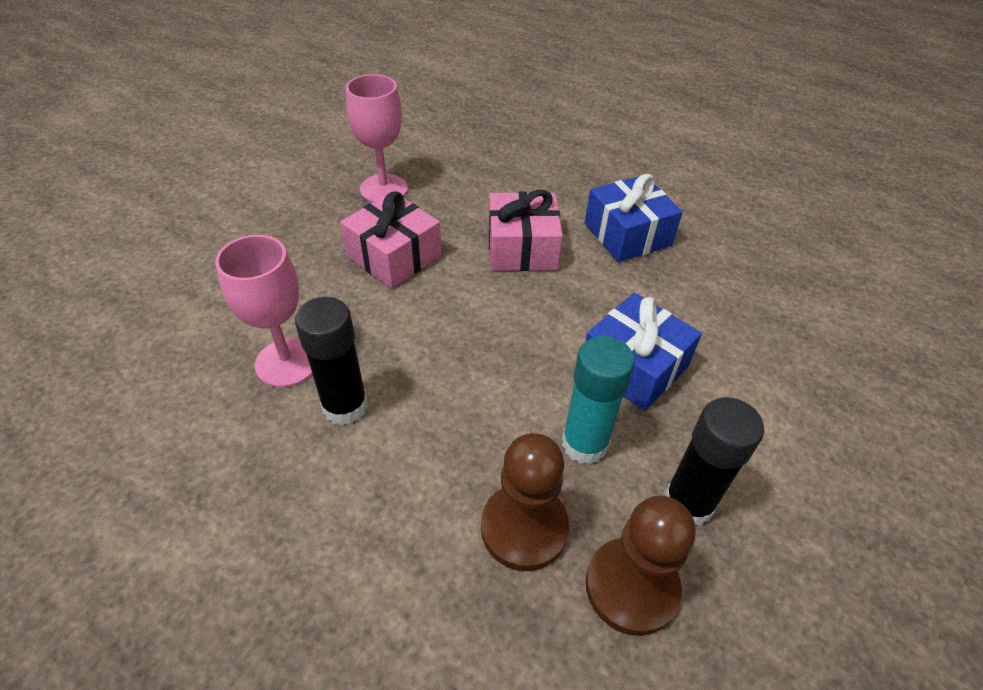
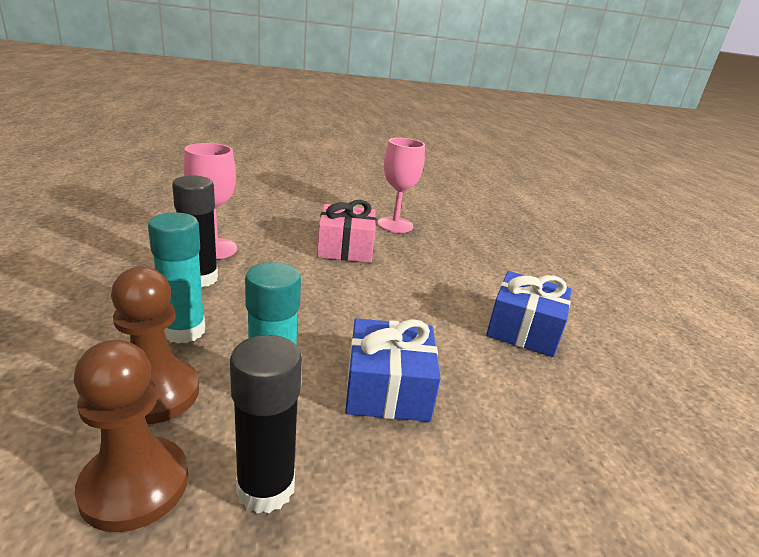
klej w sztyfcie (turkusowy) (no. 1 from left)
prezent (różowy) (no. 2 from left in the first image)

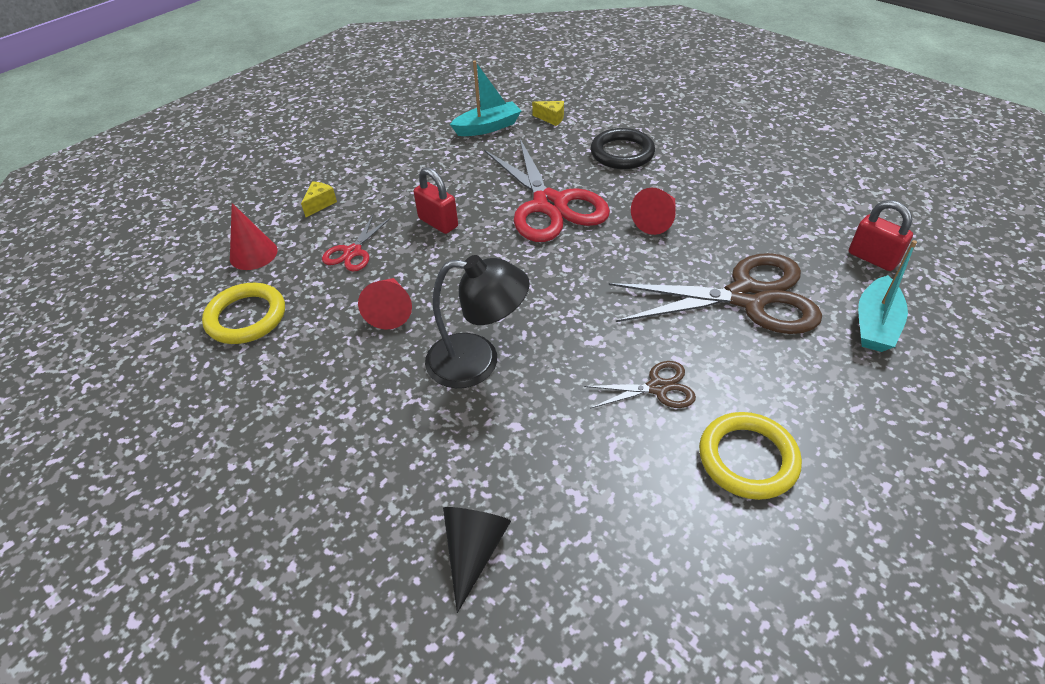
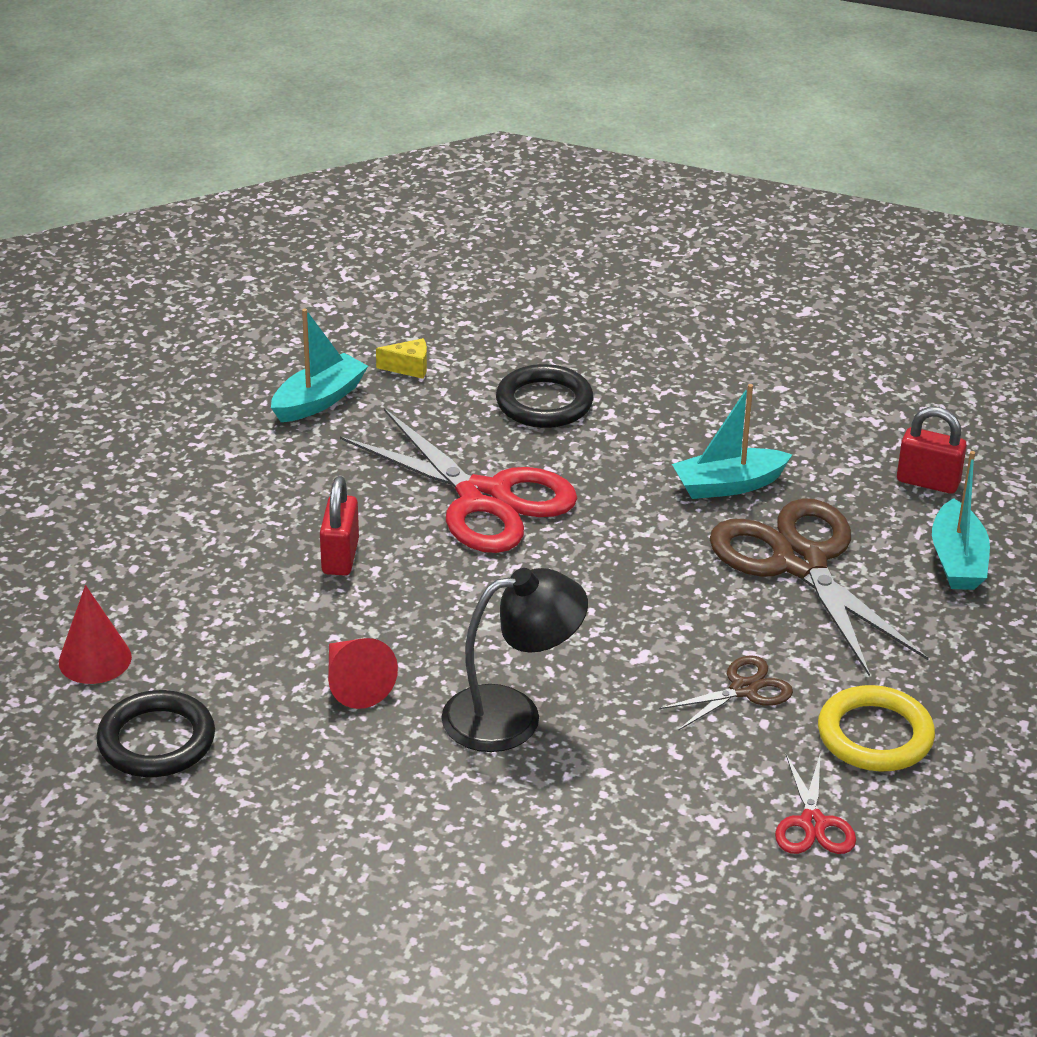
pierścień (czarny) (no. 1 from left)
kłódka (czerwony) (no. 1 from left)
łódka (turkusowy) (no. 2 from left)
nożyczki (brązowy) (no. 2 from left)
nożyczki (czerwony) (no. 2 from left)
ser (żółty) (no. 1 from left in the first image)
stożek (czarny)
stożek (czerwony) (no. 3 from left in the first image)

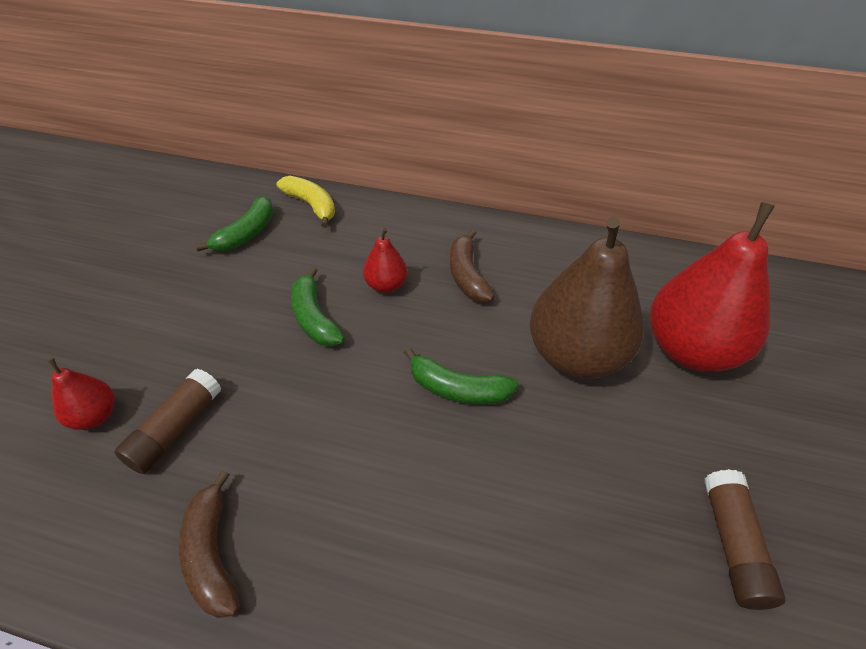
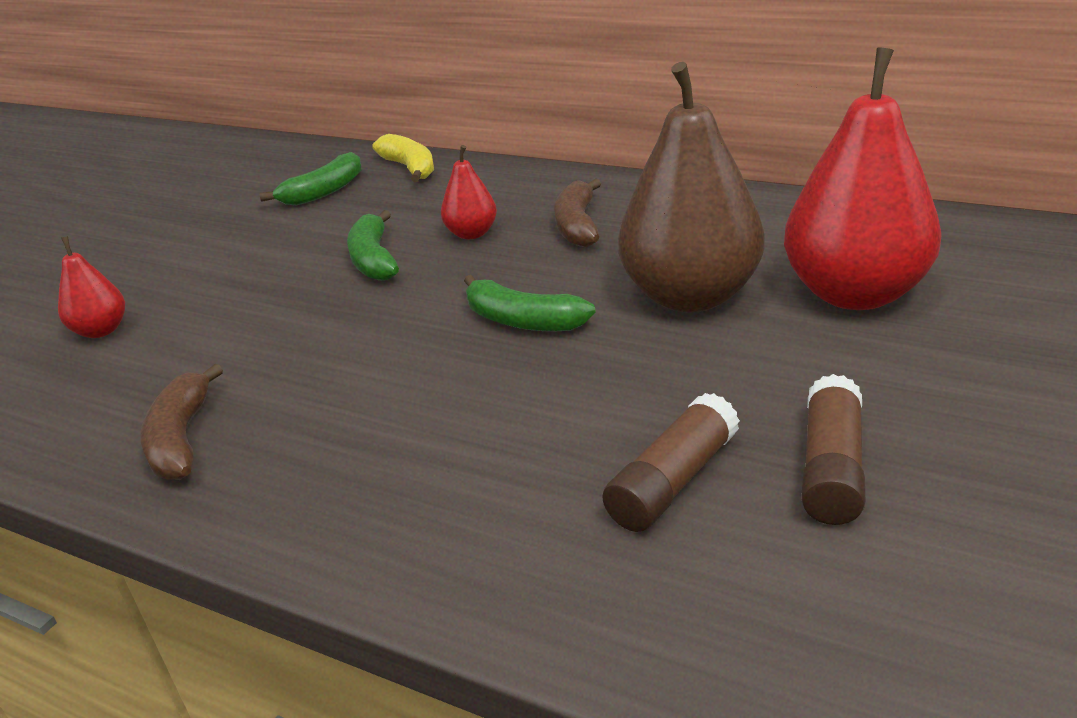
klej w sztyfcie (brązowy) (no. 1 from left)

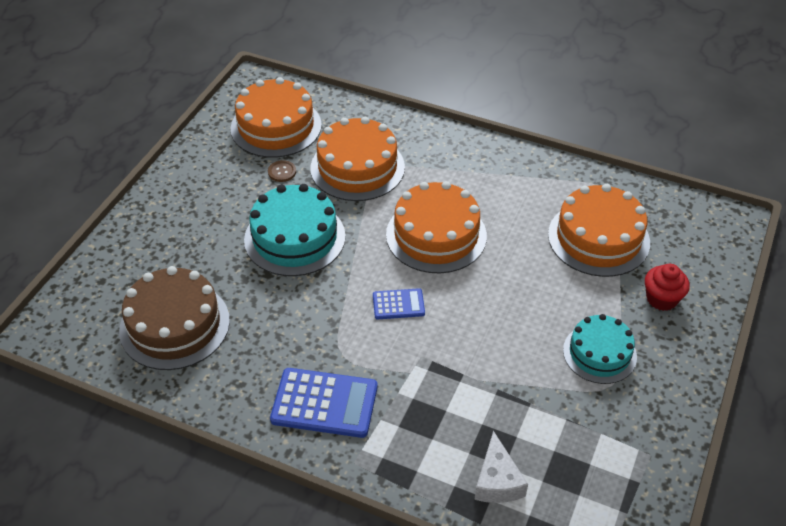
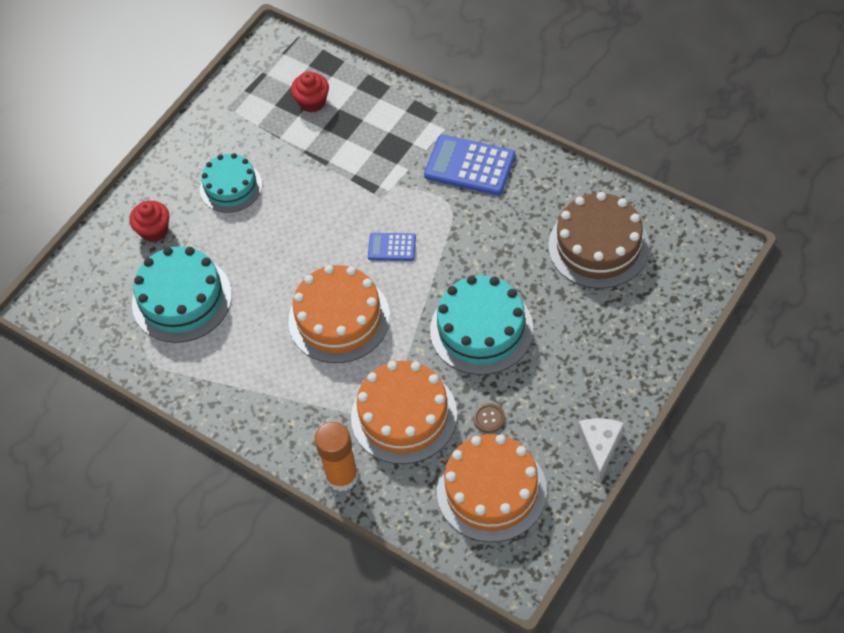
tort (turkusowy) (no. 1 from left)
muffinka (czerwony) (no. 2 from left)
klej w sztyfcie (pomarańczowy)
ser (biały)

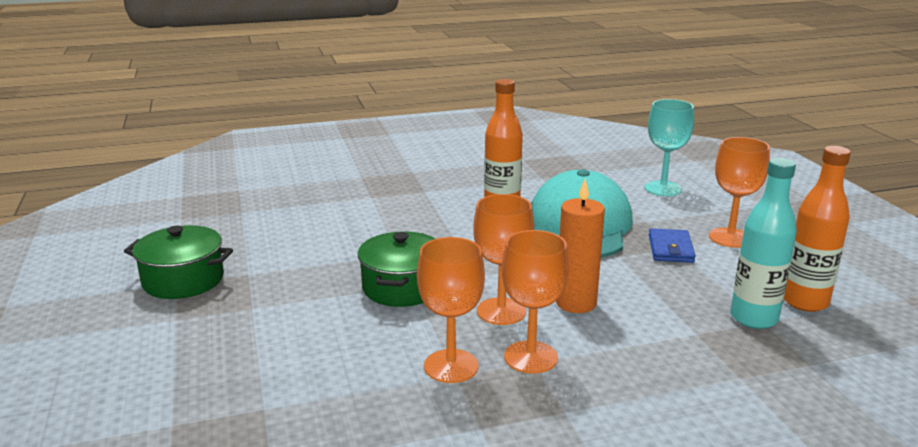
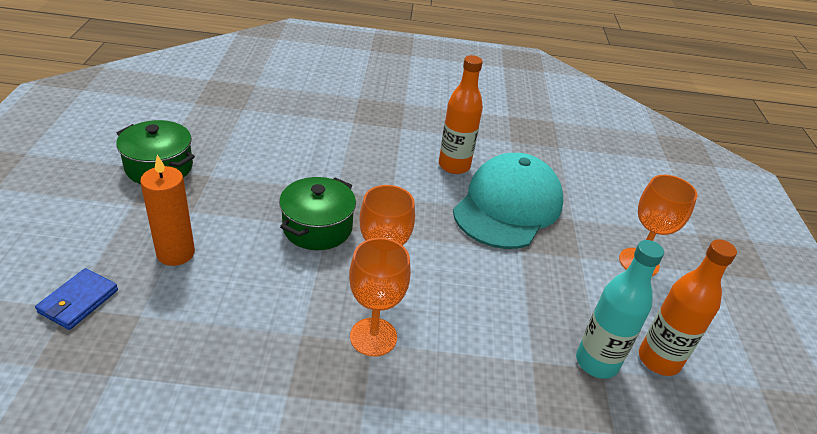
portfel (niebieski)
świeca (pomarańczowy)
kielich (pomarańczowy) (no. 1 from left in the first image)
kielich (turkusowy)

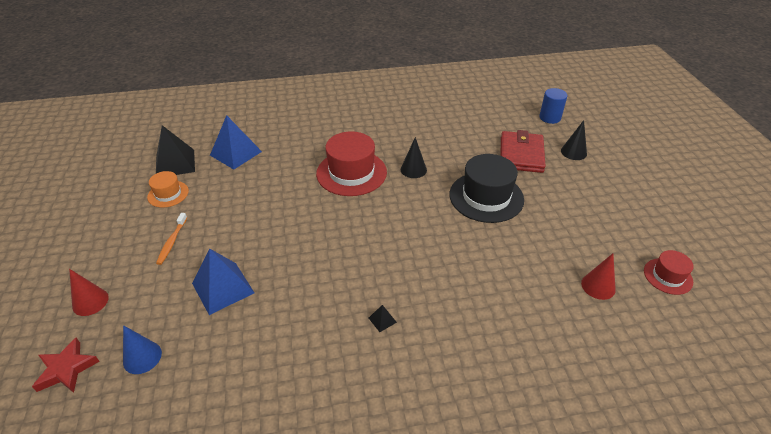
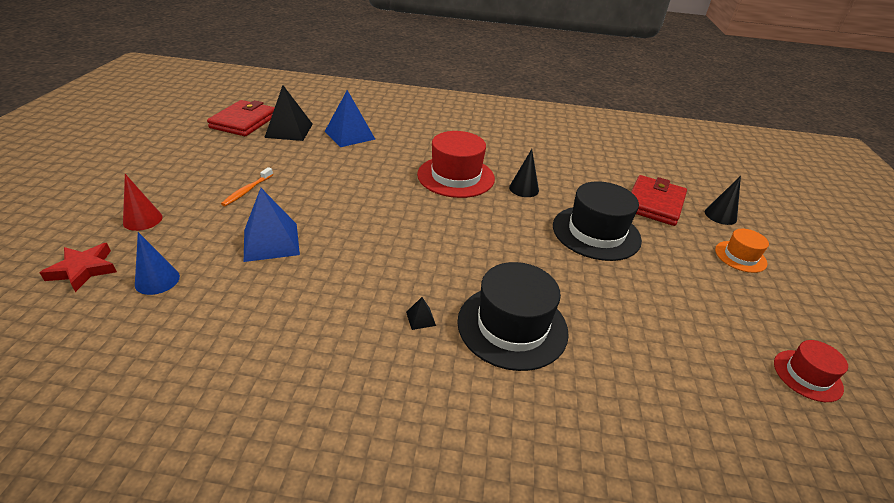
portfel (czerwony) (no. 1 from left)
kapelusz (czarny) (no. 1 from left)
kapelusz (pomarańczowy)
walec (niebieski)
stożek (czerwony) (no. 2 from left in the first image)

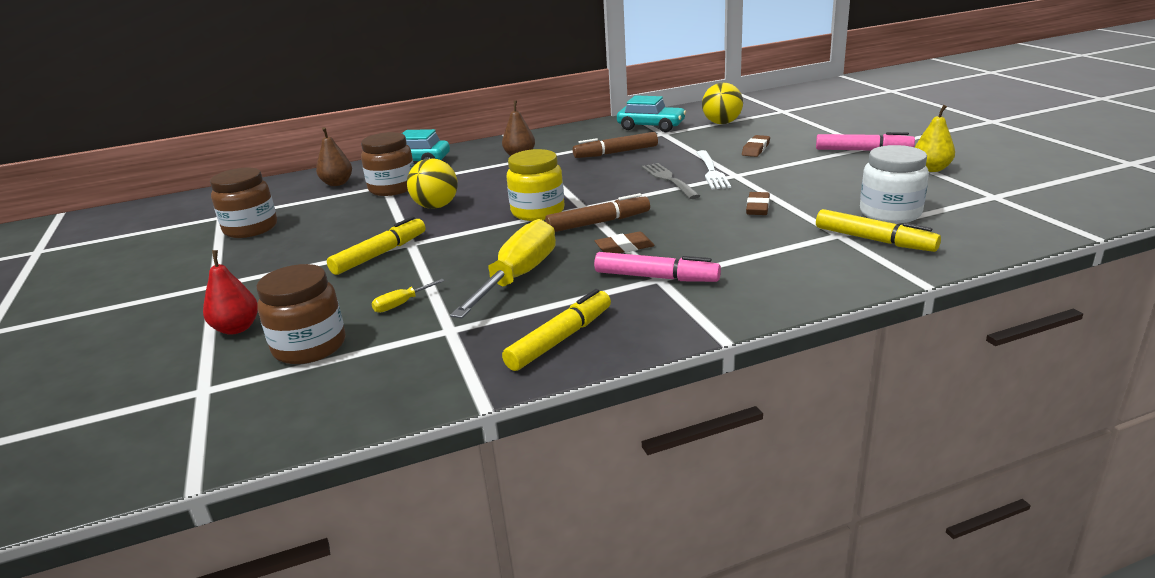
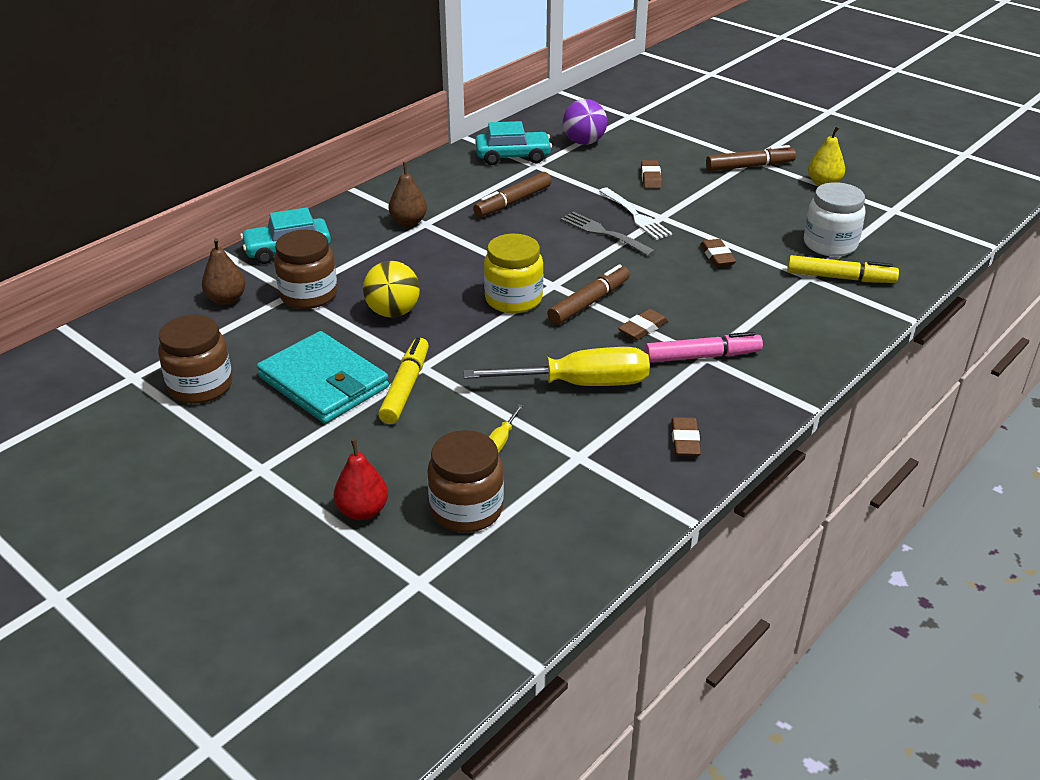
portfel (turkusowy)
śrubokręt (żółty) (no. 2 from left)
piłka (fioletowy)
gumka do mazania (brązowy) (no. 3 from left)
flamaster (brązowy) (no. 3 from left)

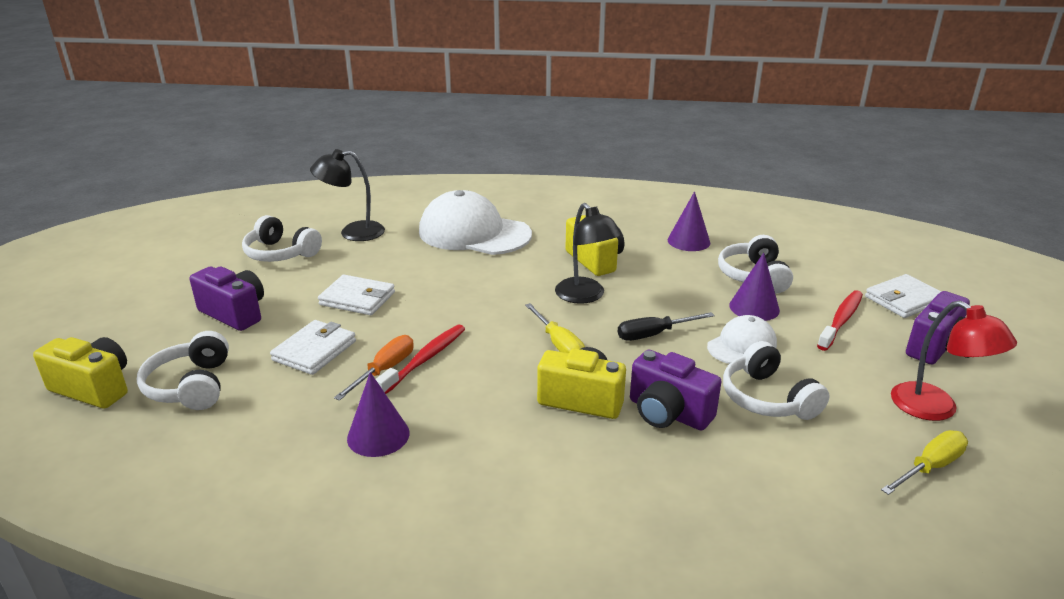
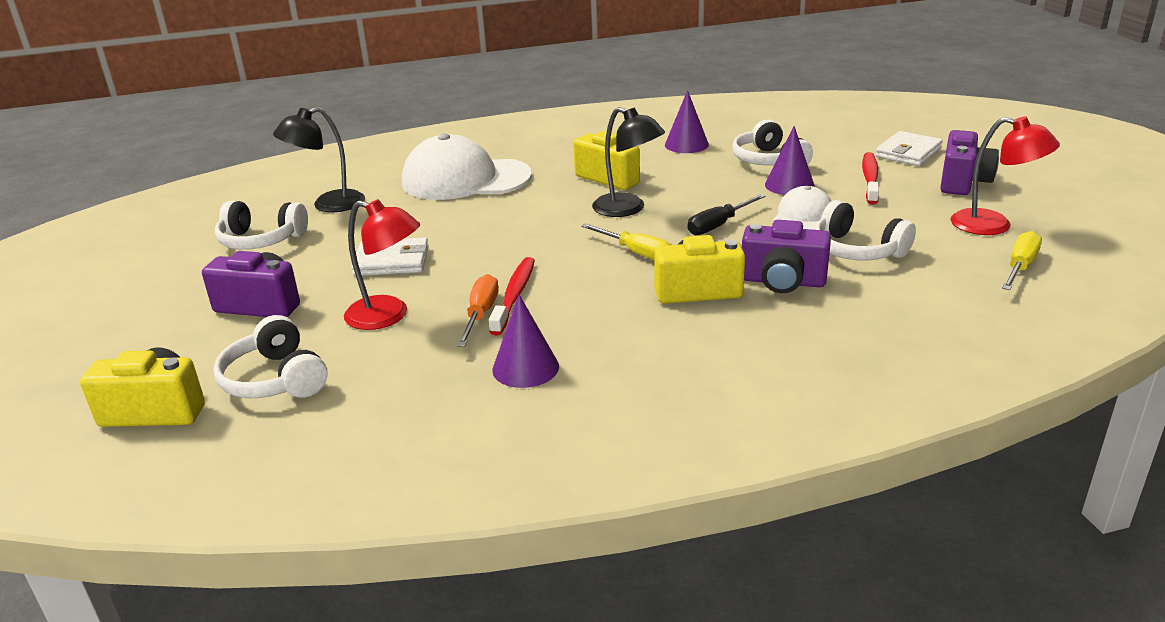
lampka (czerwony) (no. 1 from left)

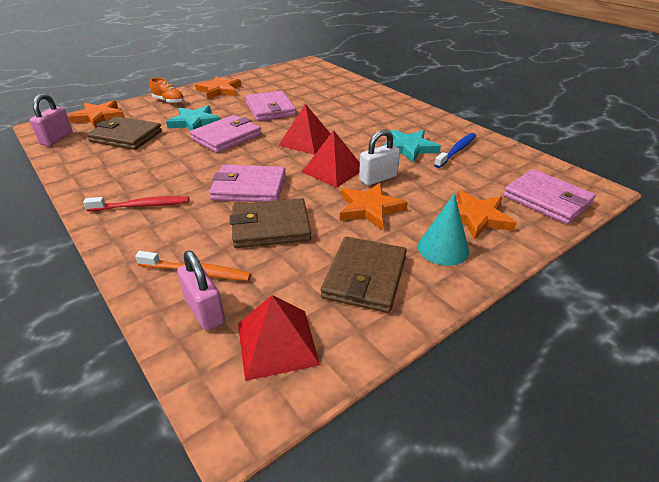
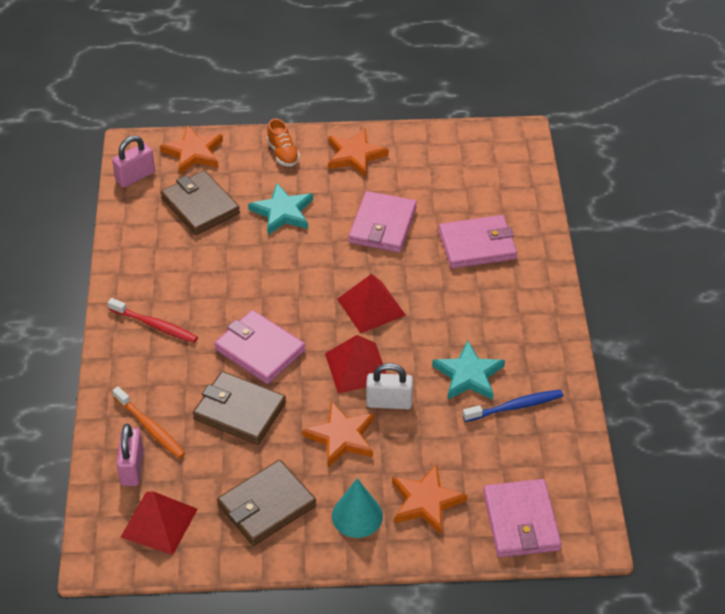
portfel (różowy) (no. 3 from left)

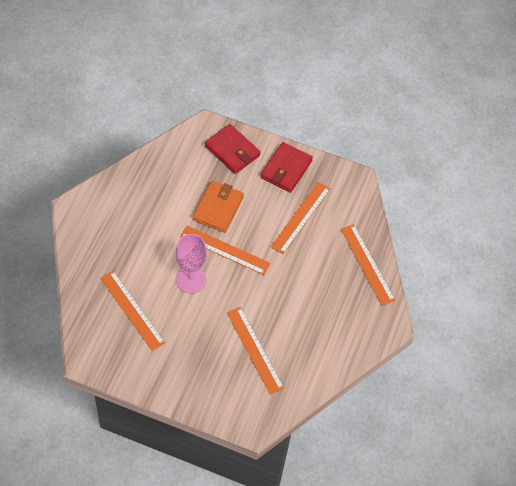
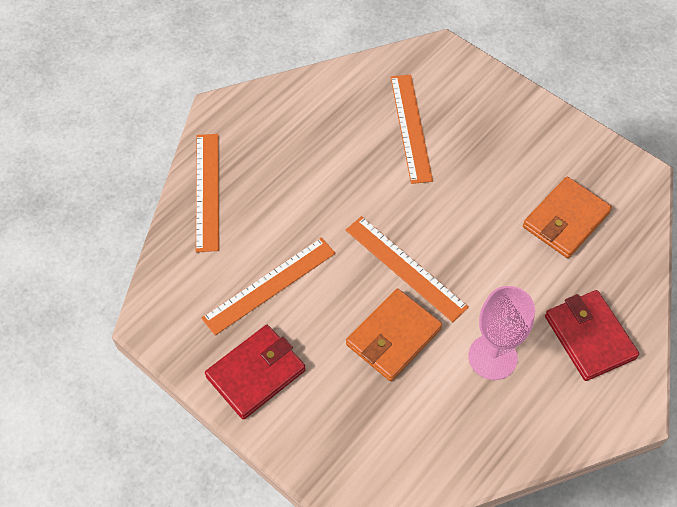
kielich (różowy)
portfel (pomarańczowy) (no. 2 from left)
portfel (czerwony) (no. 2 from left)

